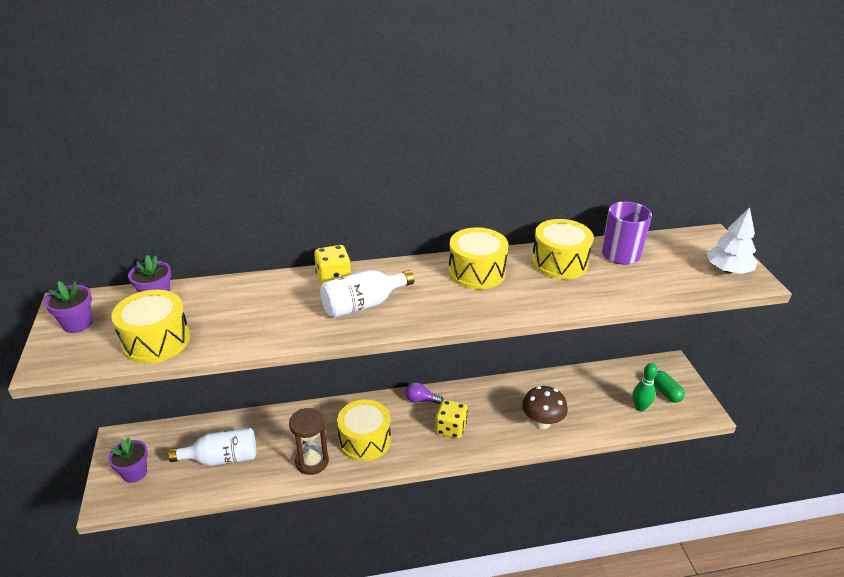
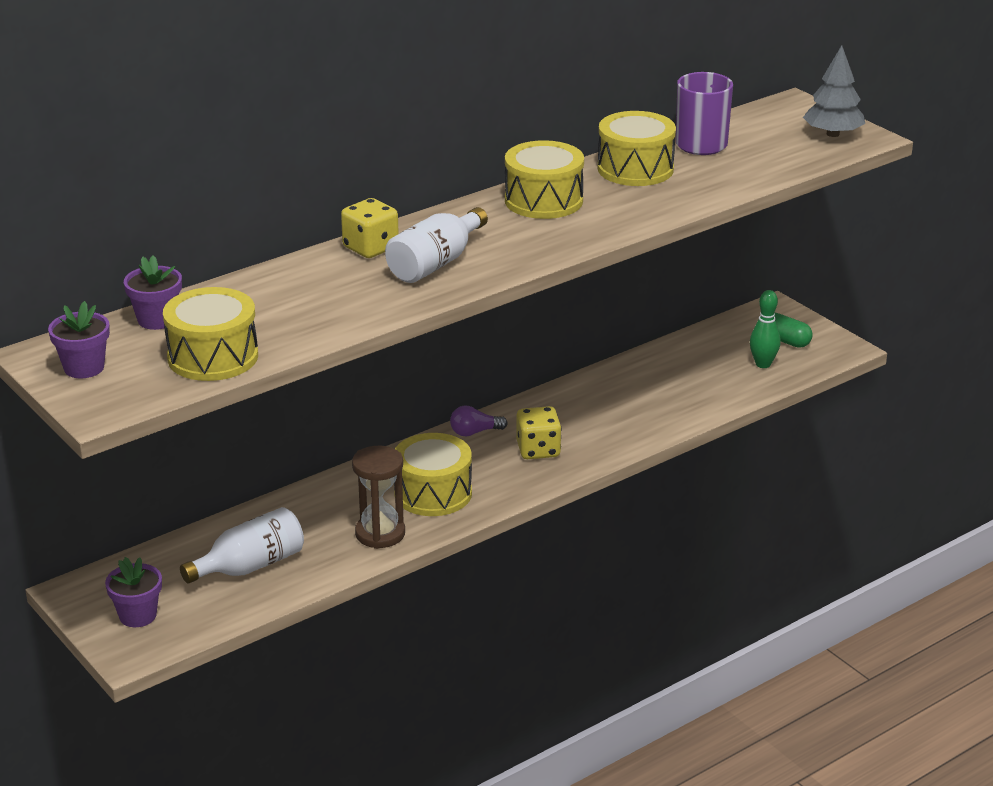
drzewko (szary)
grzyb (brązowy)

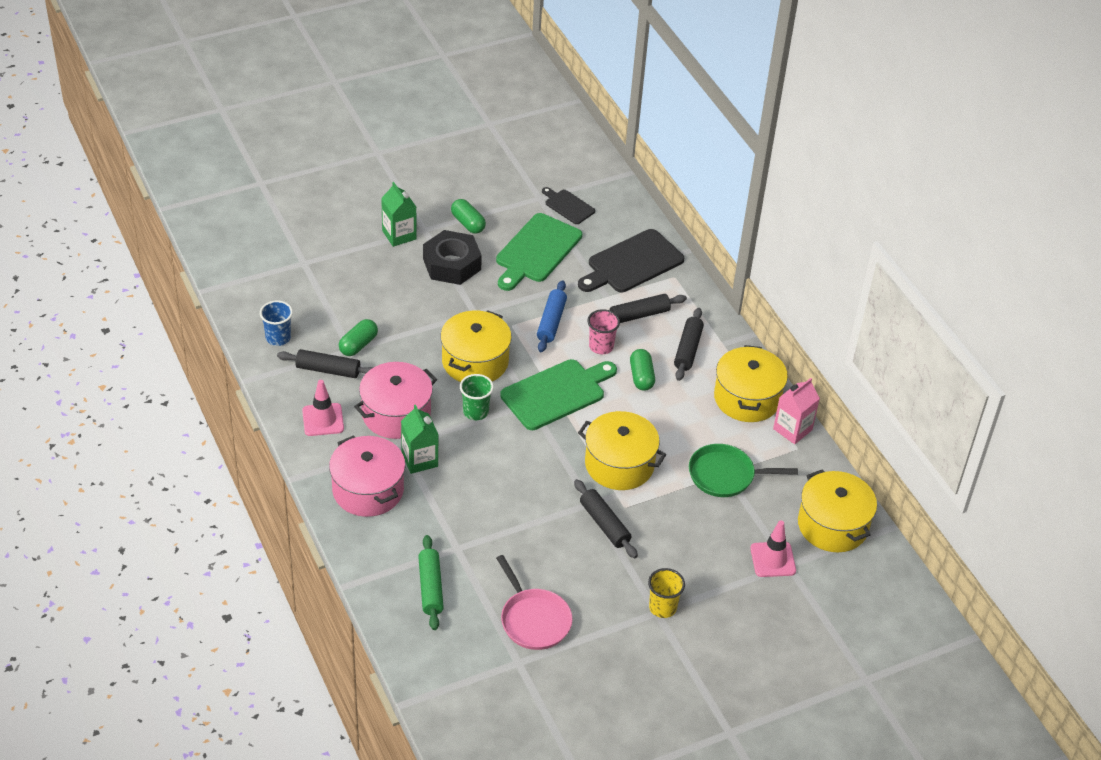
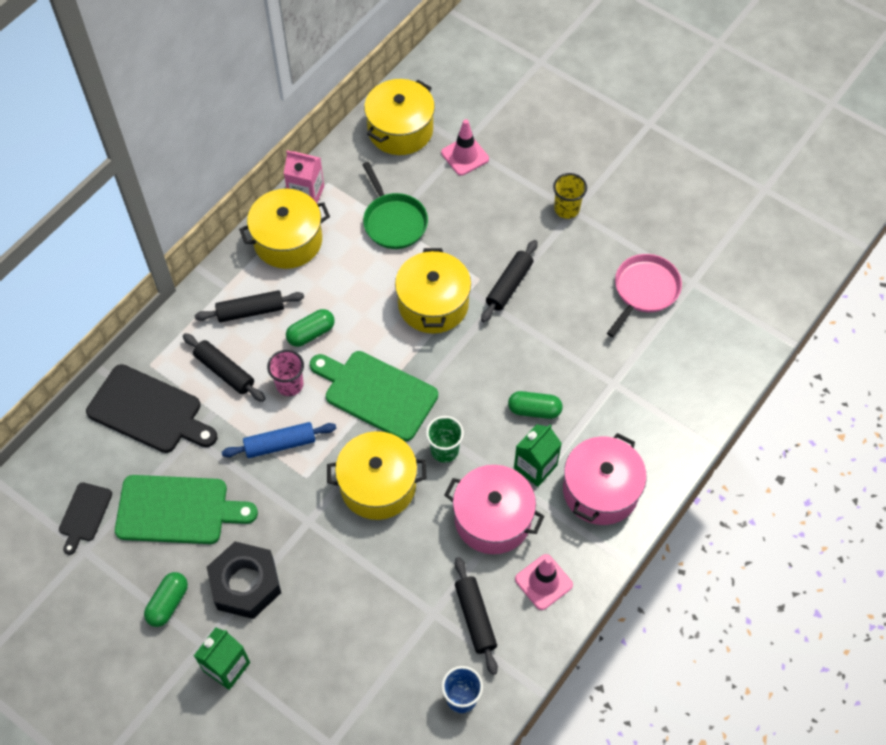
kapsułka (zielony) (no. 3 from left)
wałek do ciasta (zielony)

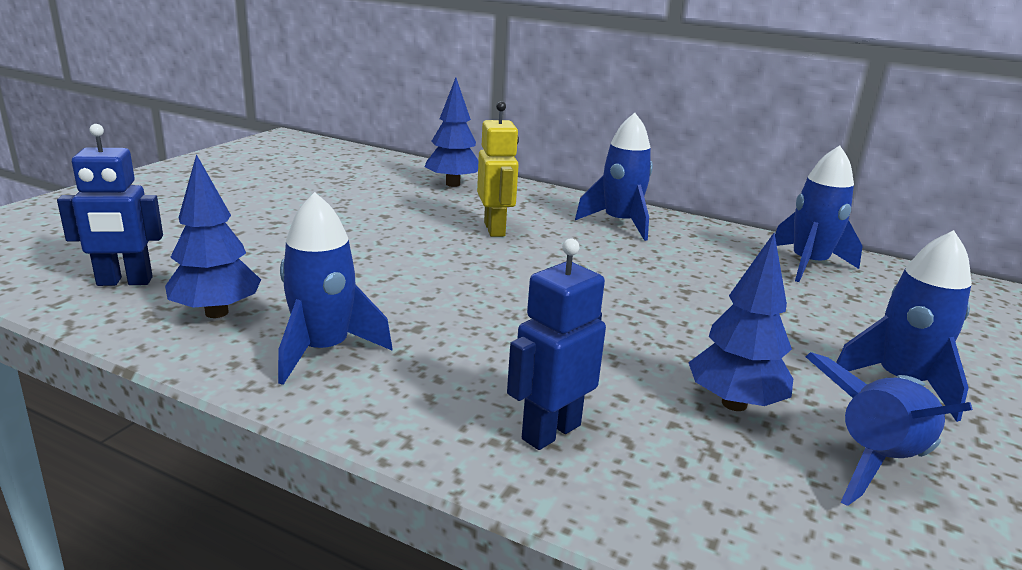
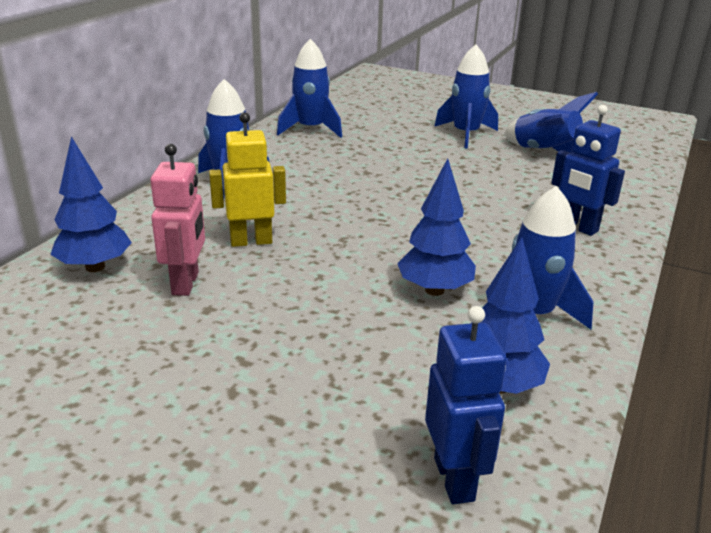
robot (różowy)
drzewko (niebieski) (no. 2 from left)

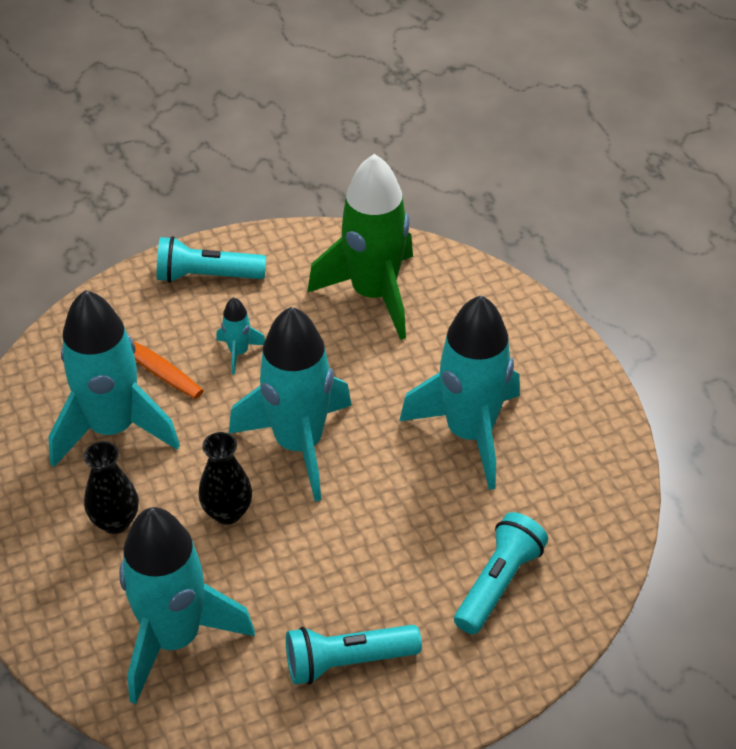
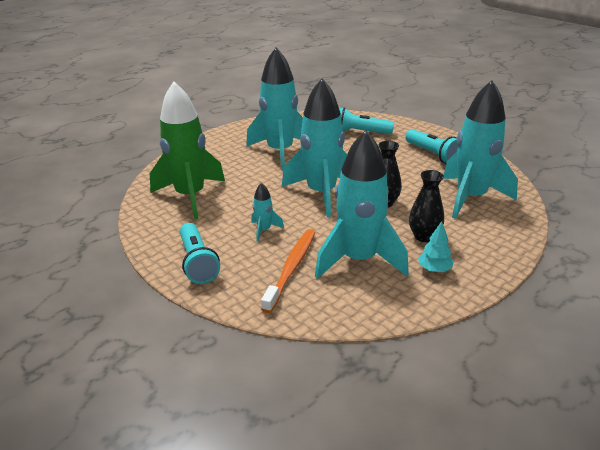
drzewko (turkusowy)

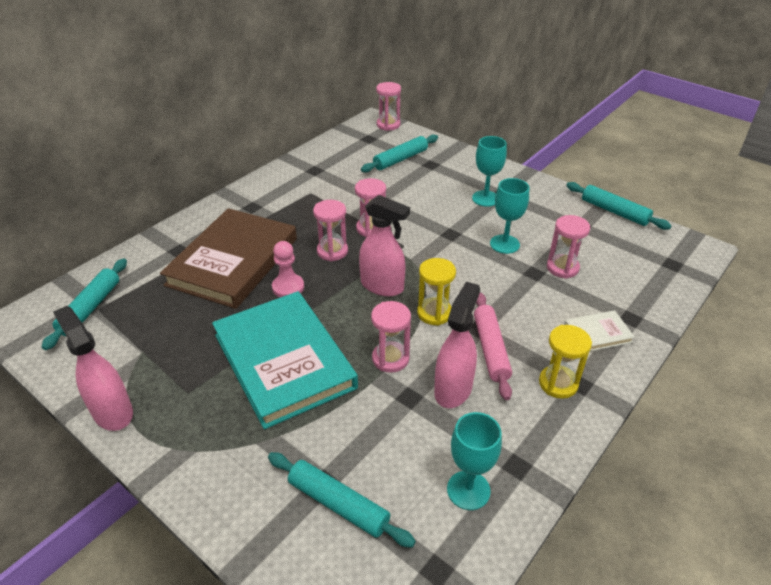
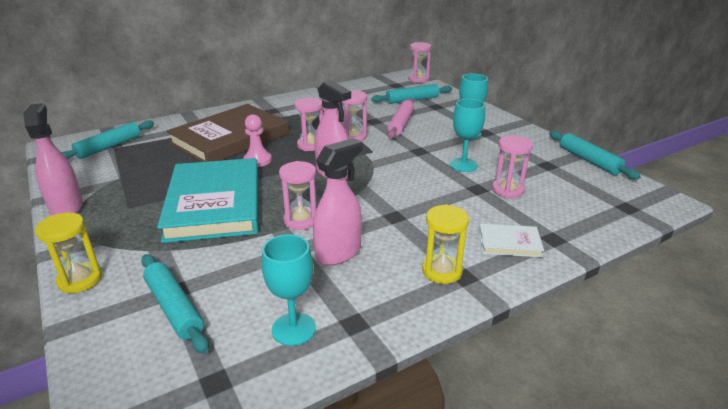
klepsydra (żółty) (no. 1 from left)
wałek do ciasta (różowy)

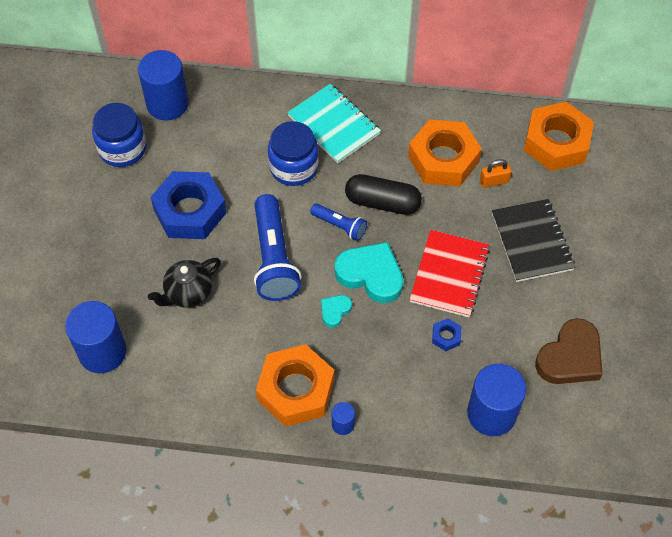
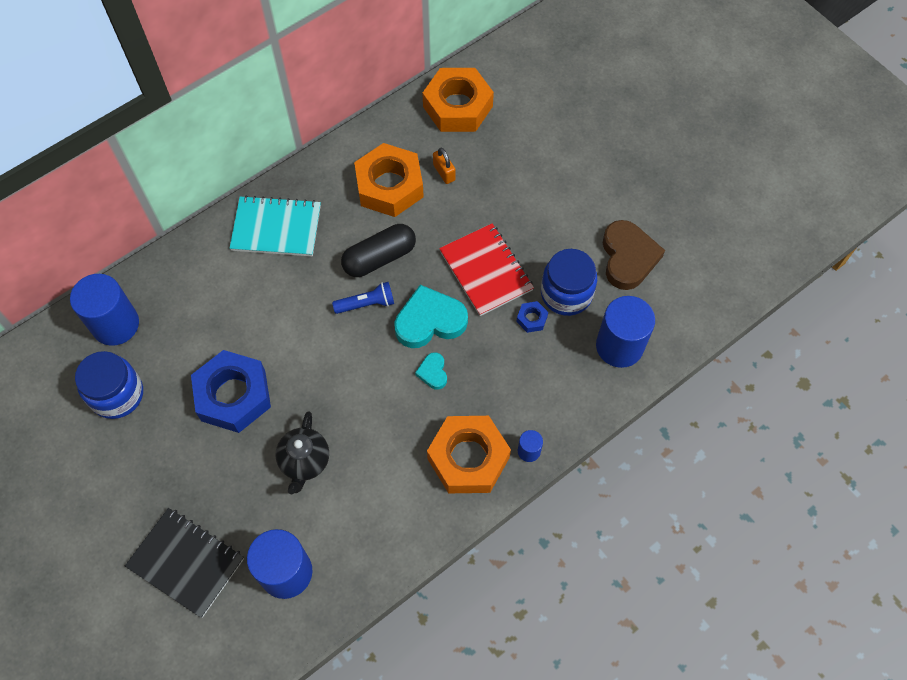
zeszyt (czarny)
kłódka (pomarańczowy)
słoik (niebieski) (no. 2 from left)
latarka (niebieski) (no. 1 from left in the first image)

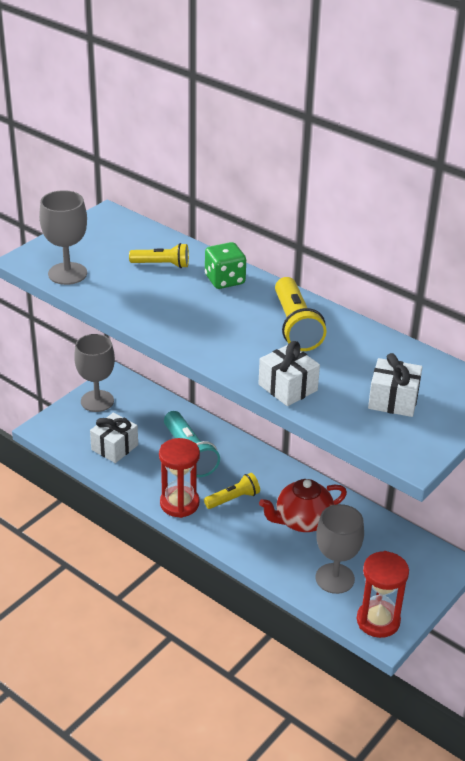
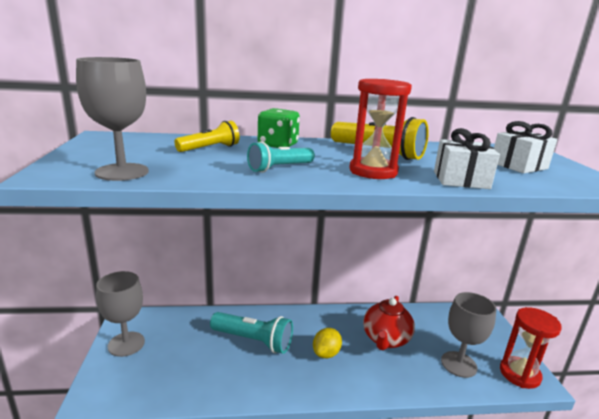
latarka (turkusowy) (no. 2 from left)
cytryna (żółty)
klepsydra (czerwony) (no. 1 from left)
prezent (biały) (no. 1 from left in the first image)

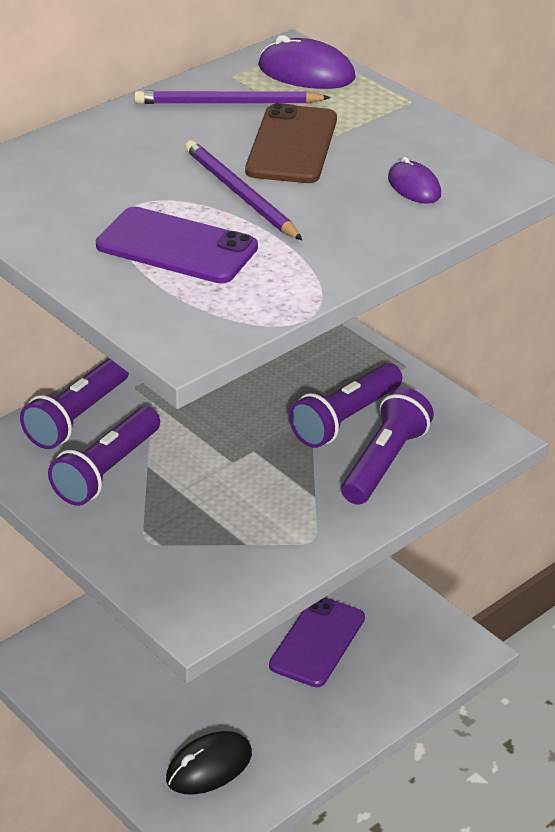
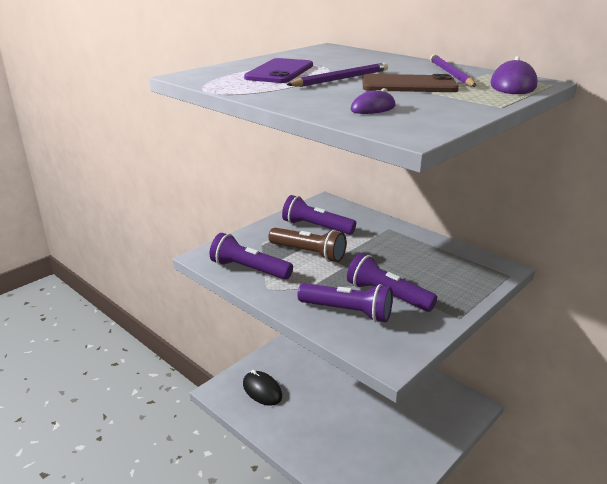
latarka (fioletowy) (no. 1 from left)
latarka (brązowy)
telefon (fioletowy) (no. 2 from left in the first image)

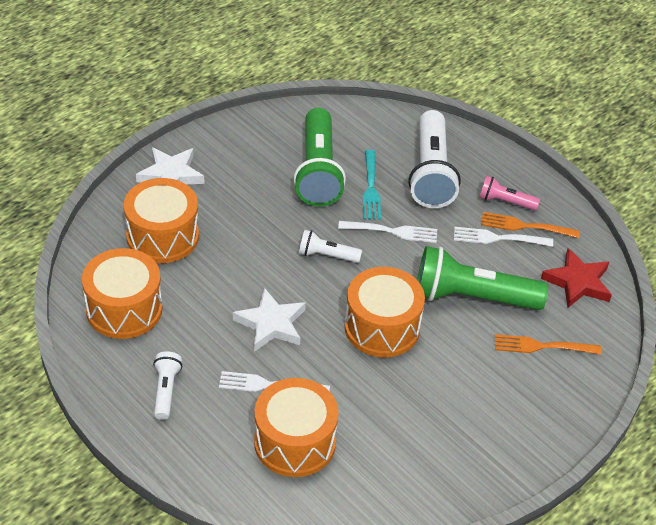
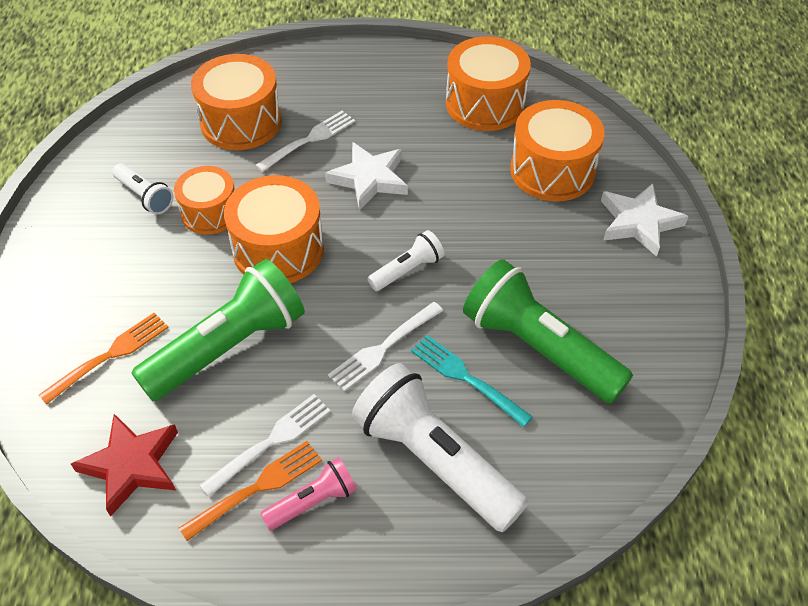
latarka (biały) (no. 1 from left)
bęben (pomarańczowy) (no. 1 from left)

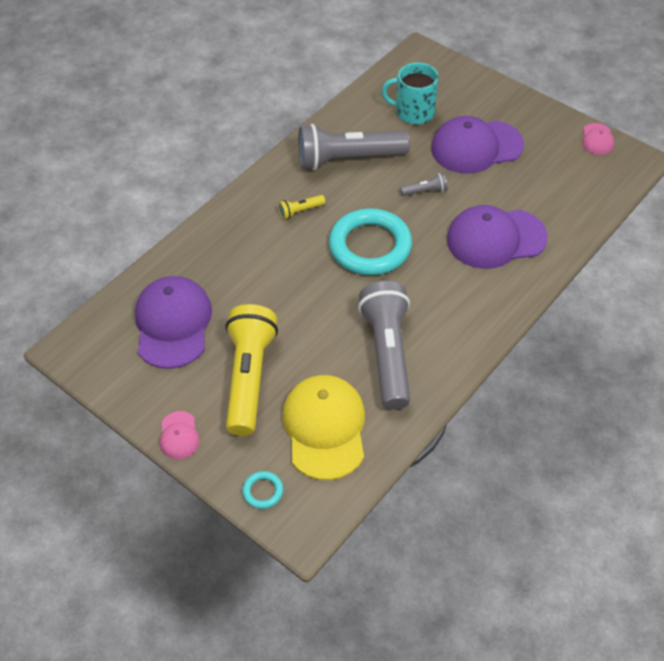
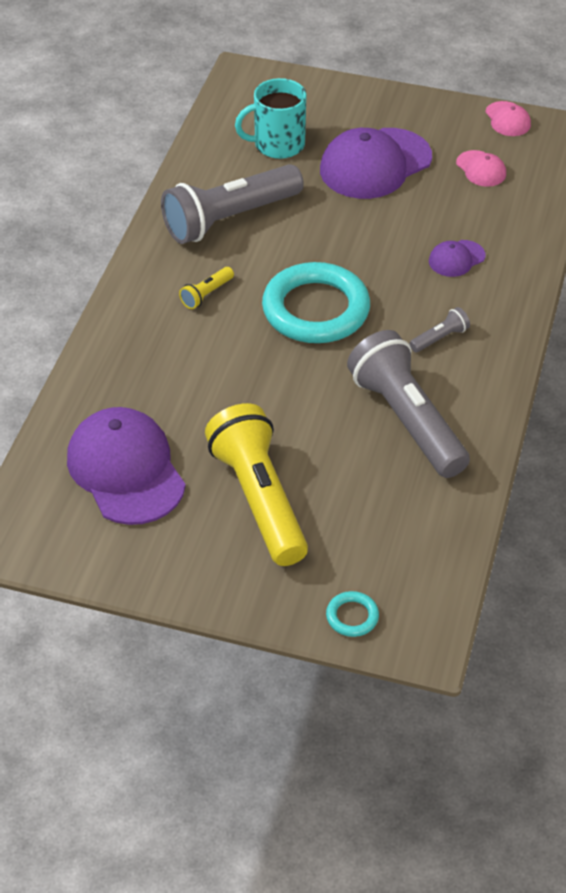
latarka (szary) (no. 3 from left)
czapka (fioletowy) (no. 3 from left)
czapka (różowy) (no. 1 from left)
czapka (żółty)

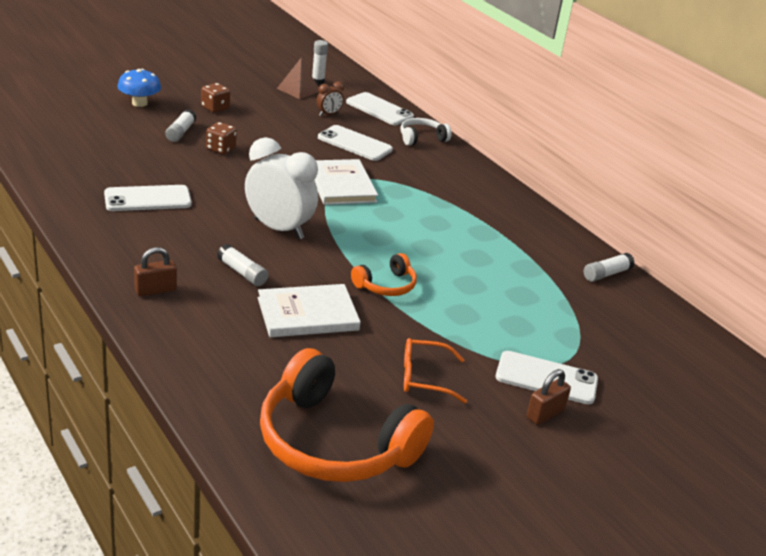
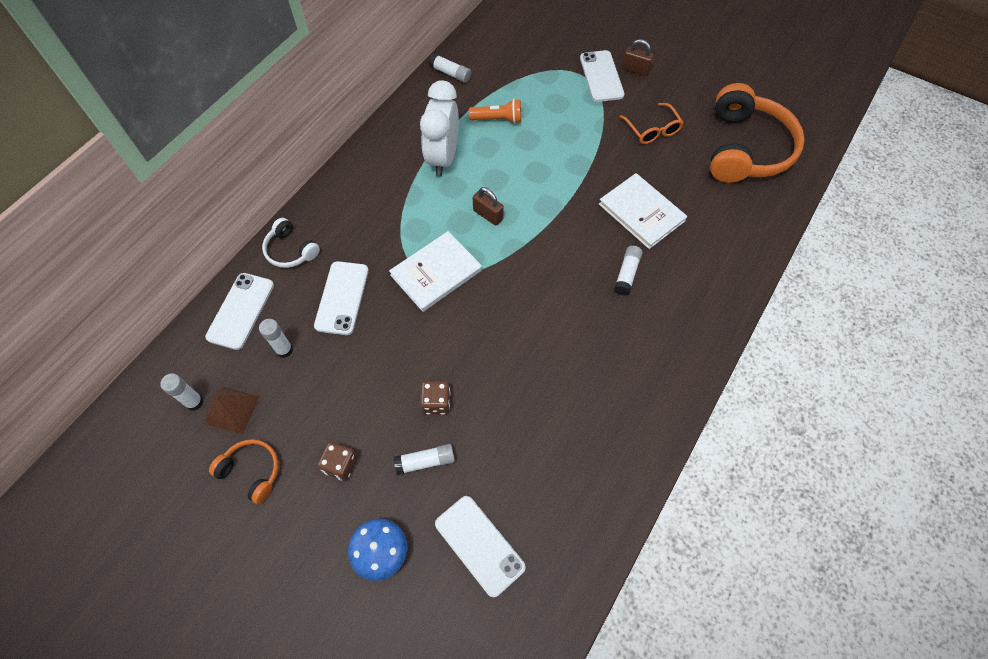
słuchawki (pomarańczowy) (no. 1 from left)
klej w sztyfcie (biały) (no. 2 from left)
budzik (biały)
telefon (biały) (no. 3 from left)
latarka (pomarańczowy)
kłódka (brązowy) (no. 1 from left)

